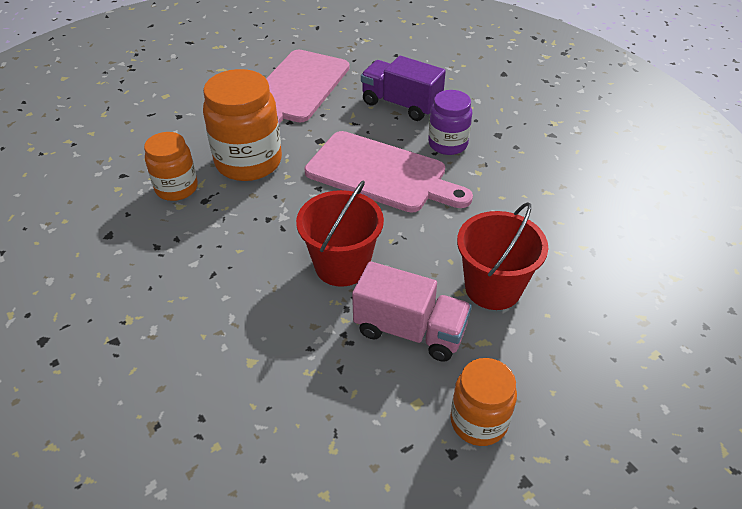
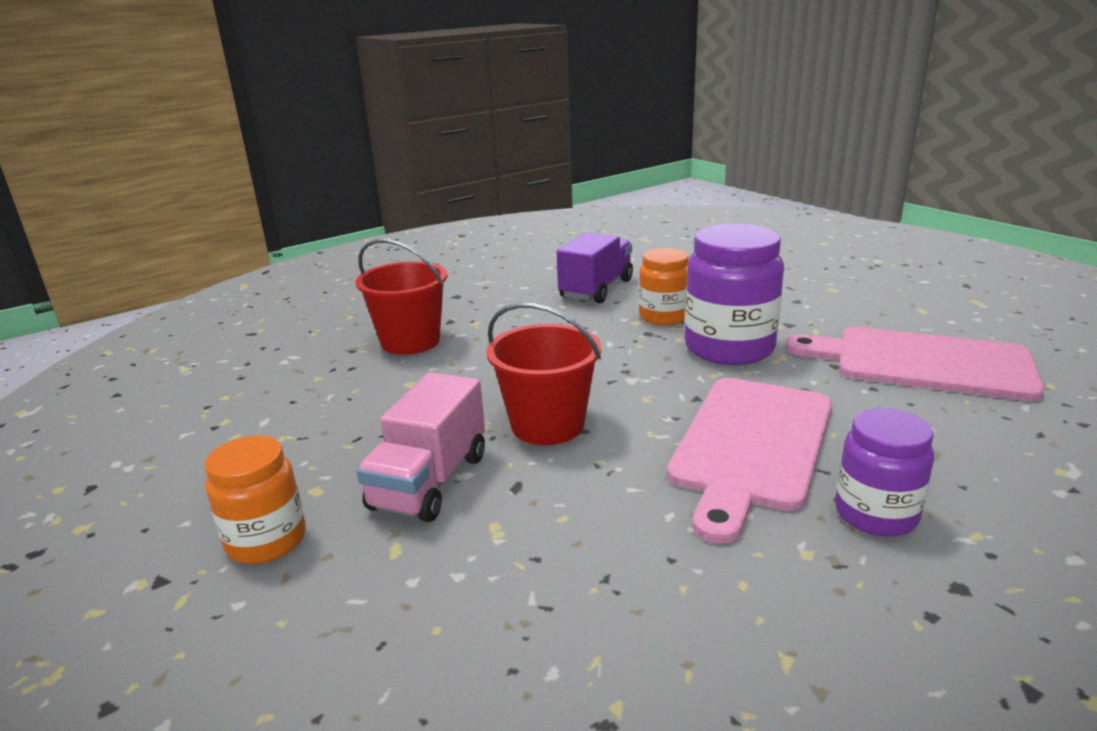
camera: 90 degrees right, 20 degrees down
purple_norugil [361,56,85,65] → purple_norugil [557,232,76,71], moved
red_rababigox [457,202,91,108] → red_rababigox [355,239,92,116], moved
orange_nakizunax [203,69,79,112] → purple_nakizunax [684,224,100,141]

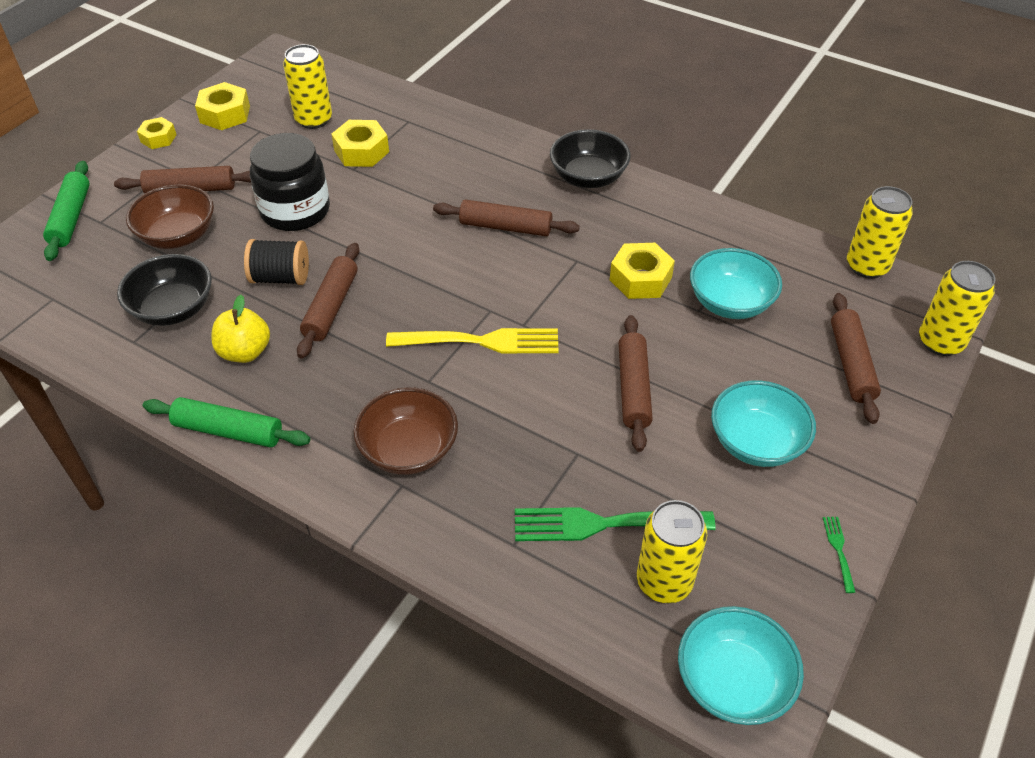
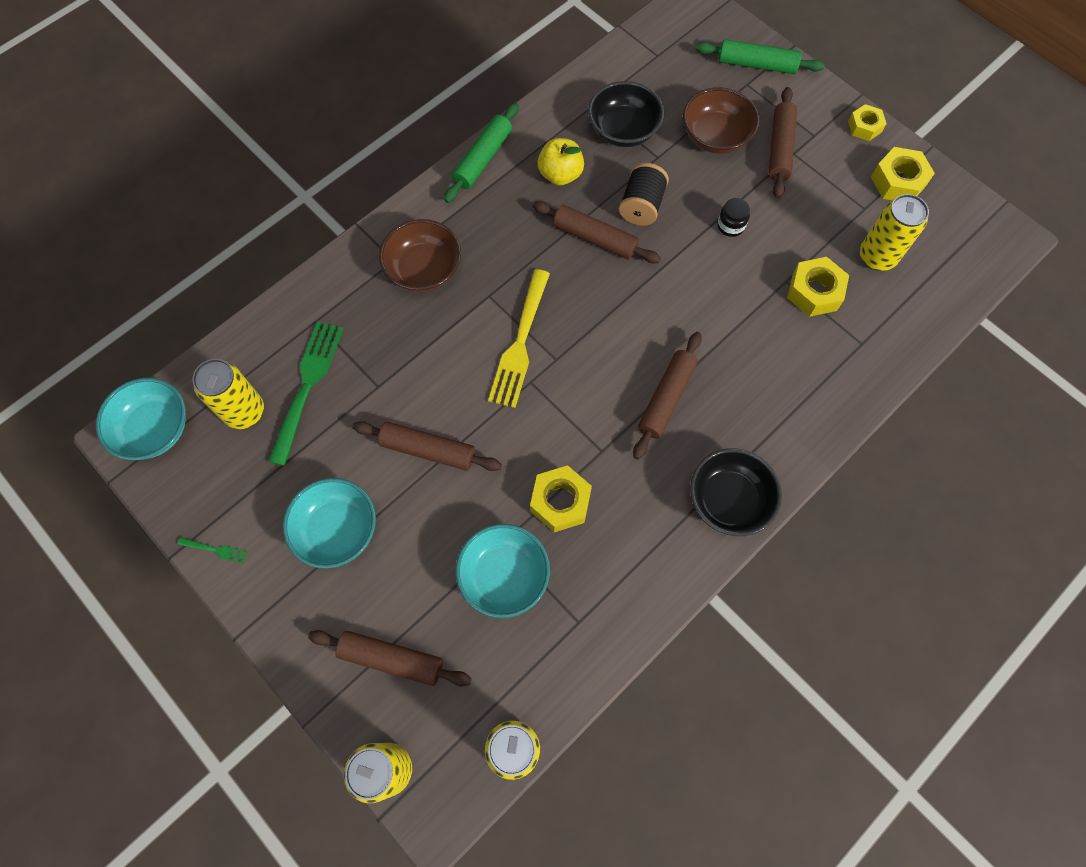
camera: 105 degrees right, 20 degrees up
black_nakizunax [250,133,80,98] → black_nakizunax [717,198,33,39], x0.42

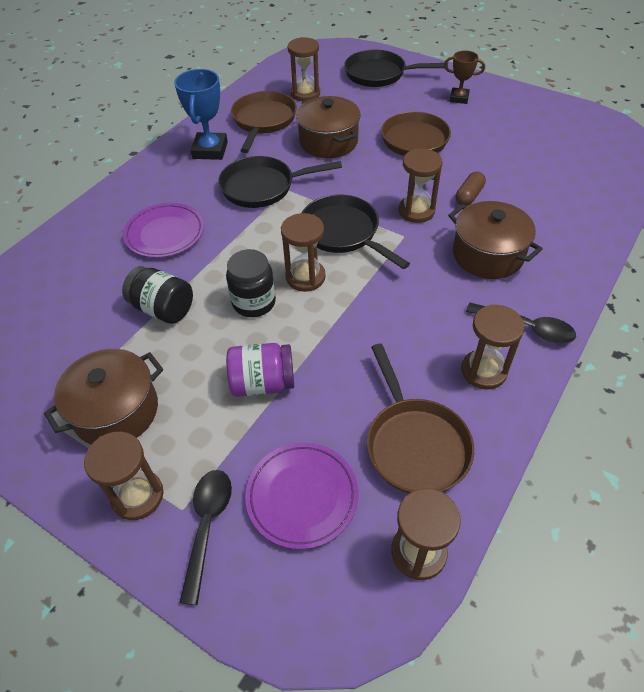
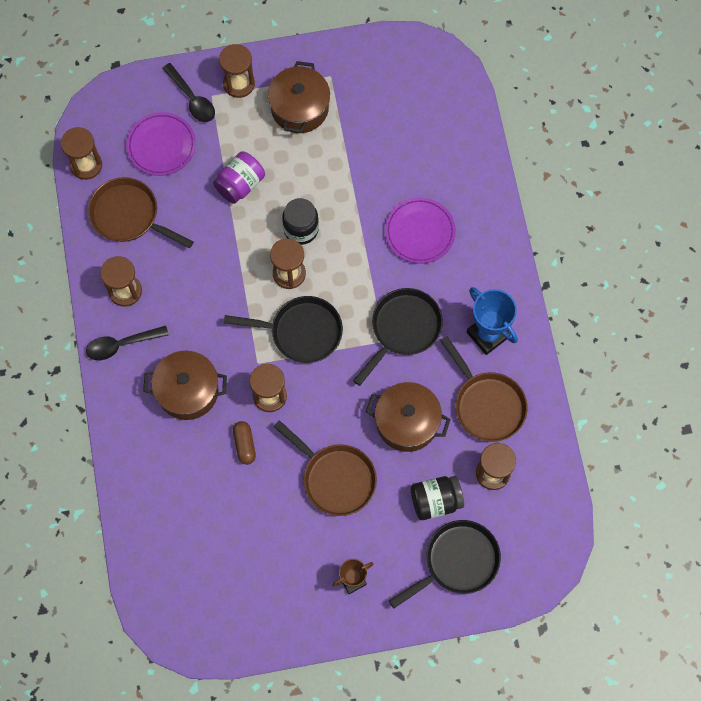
camera: 135 degrees right, 20 degrees up
black_nakizunax [122,266,71,58] → black_nakizunax [411,476,53,44], moved

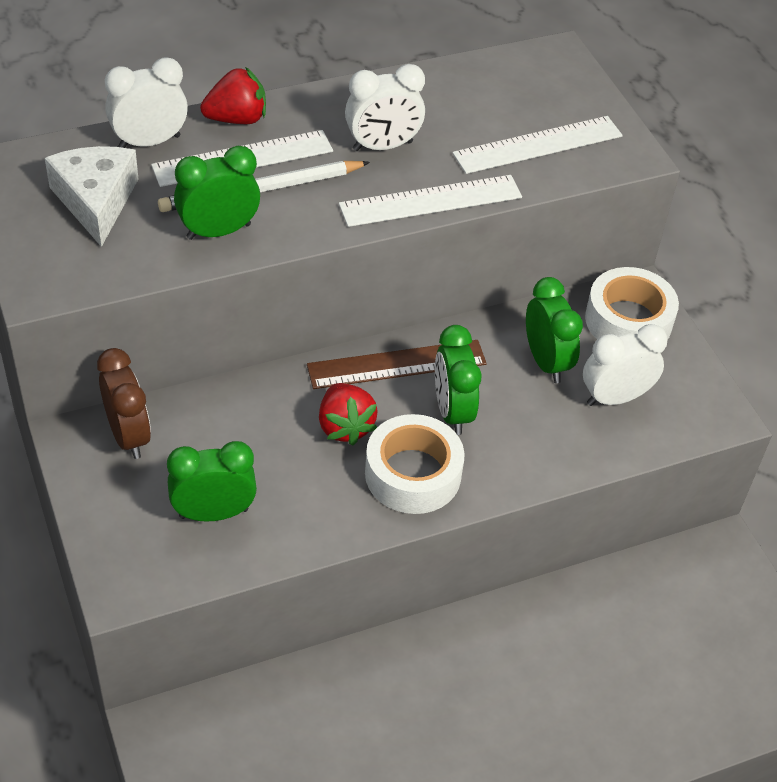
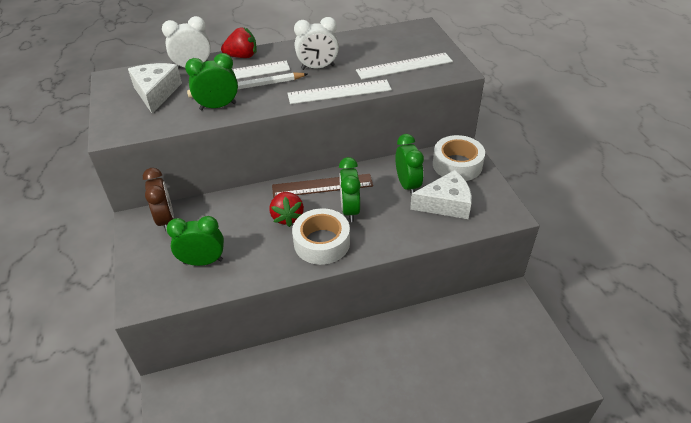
camera: 10 degrees right, 5 degrees down
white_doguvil [583,324,84,82] → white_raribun [410,170,62,49]

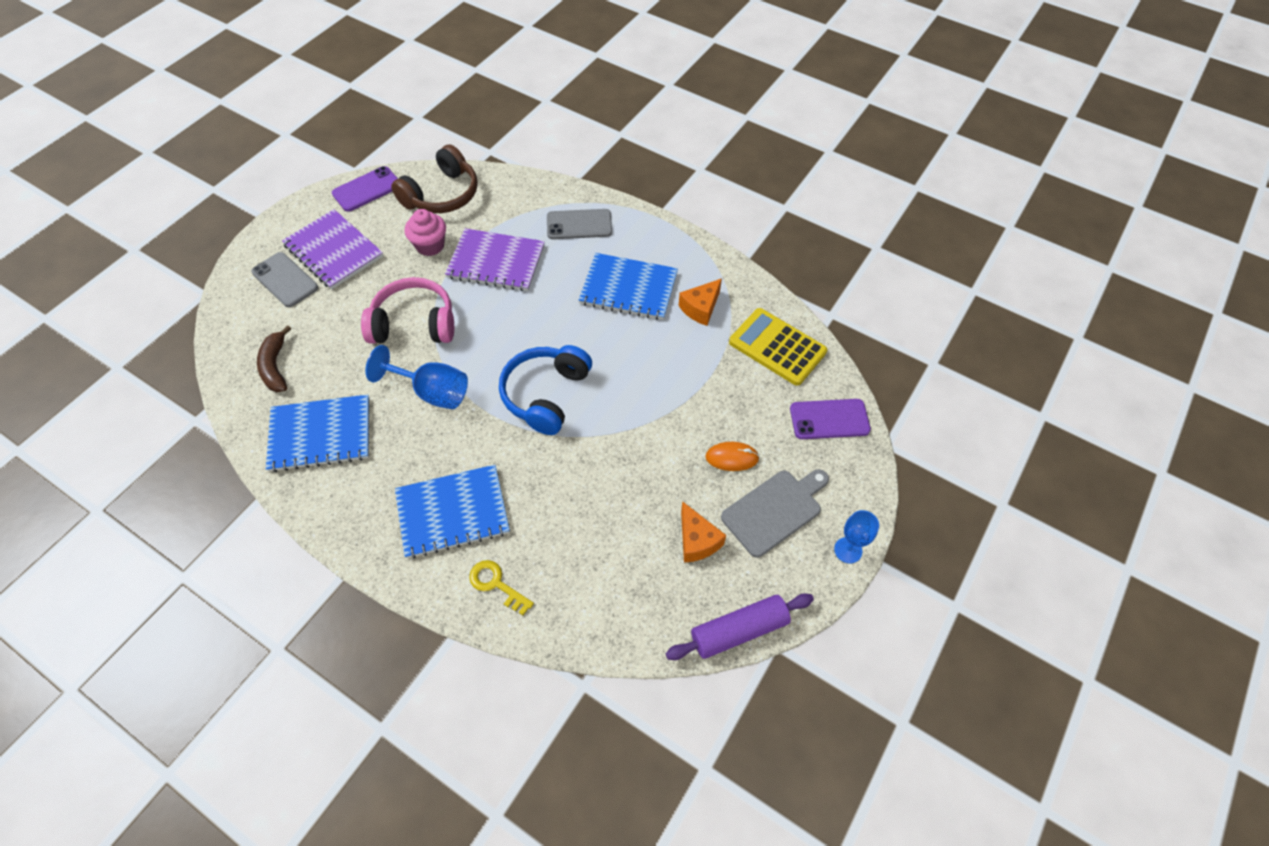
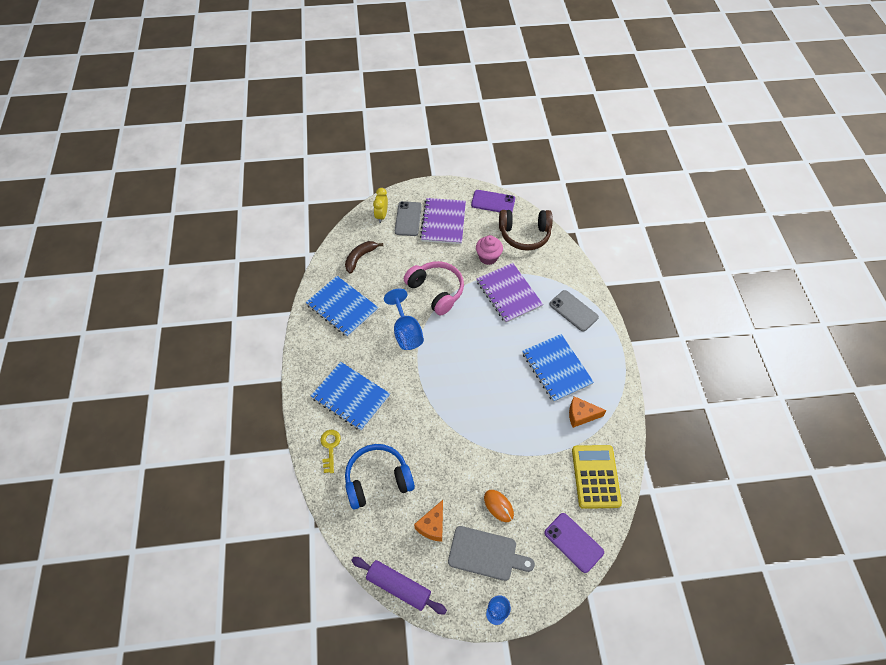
camera: 50 degrees right, 0 degrees up
- → yellow_doguvil [373,188,15,35]
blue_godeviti [499,345,93,90] → blue_godeviti [345,444,70,65], moved

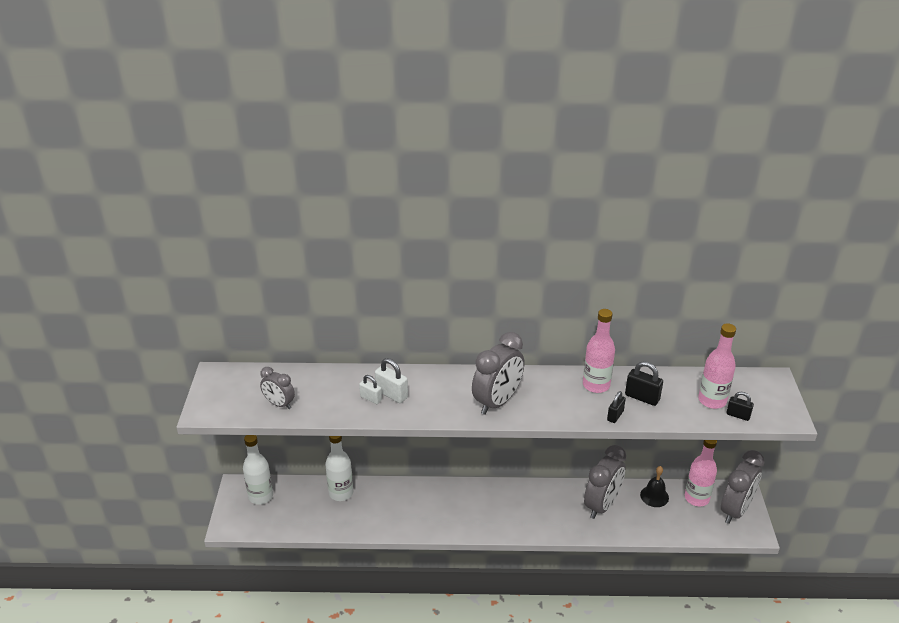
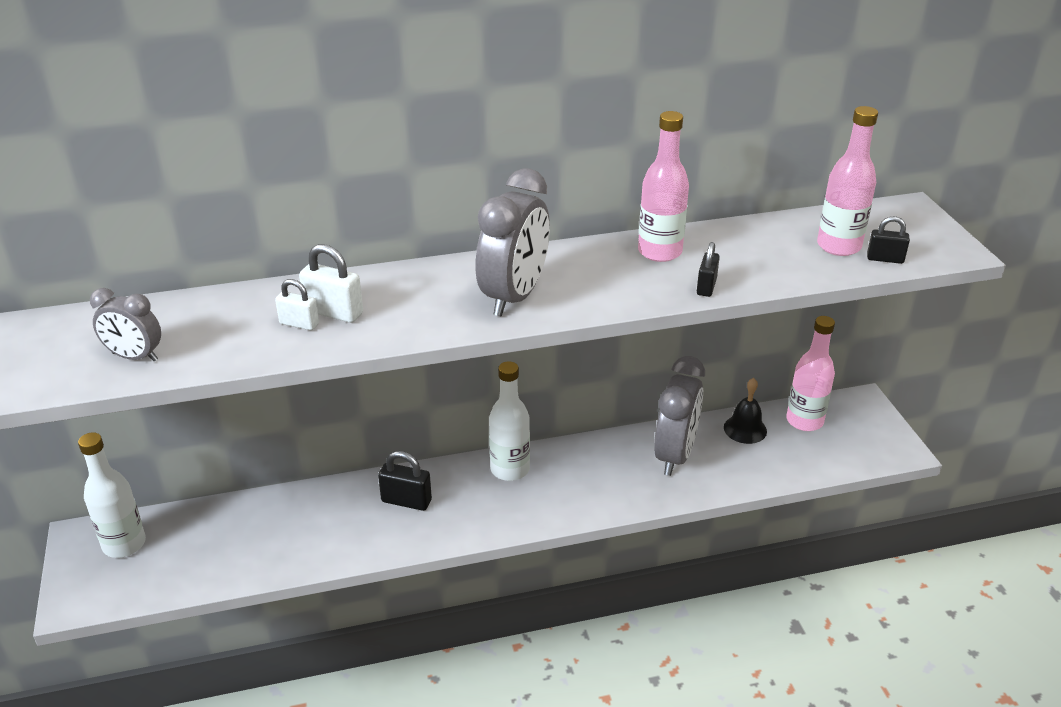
camera: 15 degrees left, 0 degrees up
grey_doguvil [721,450,44,74] → -
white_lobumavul [325,436,28,65] → white_lobumavul [489,361,41,120], moved
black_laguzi [625,361,38,45] → black_laguzi [378,451,54,60], moved

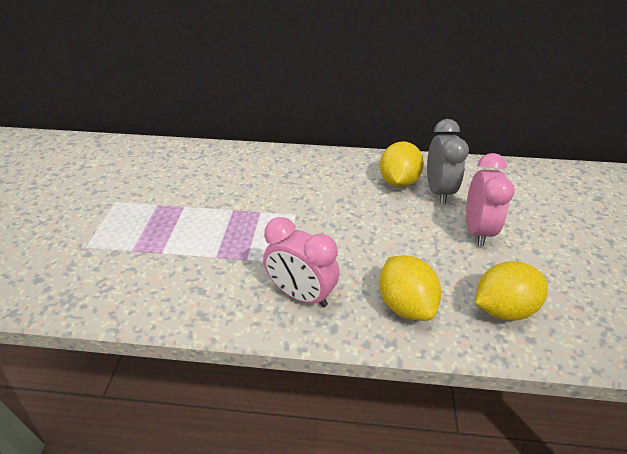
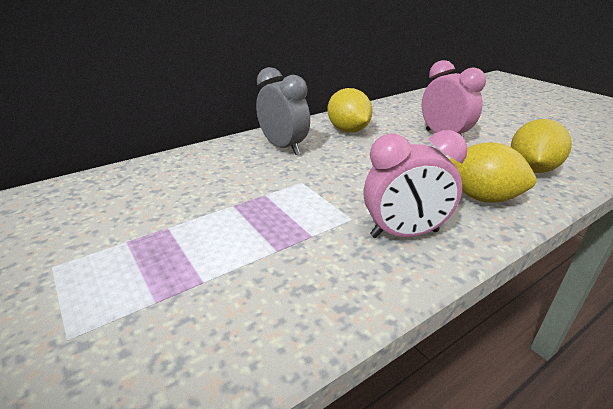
camera: 40 degrees left, 10 degrees down
grey_doguvil [427,119,42,85] → grey_doguvil [256,67,54,88], moved

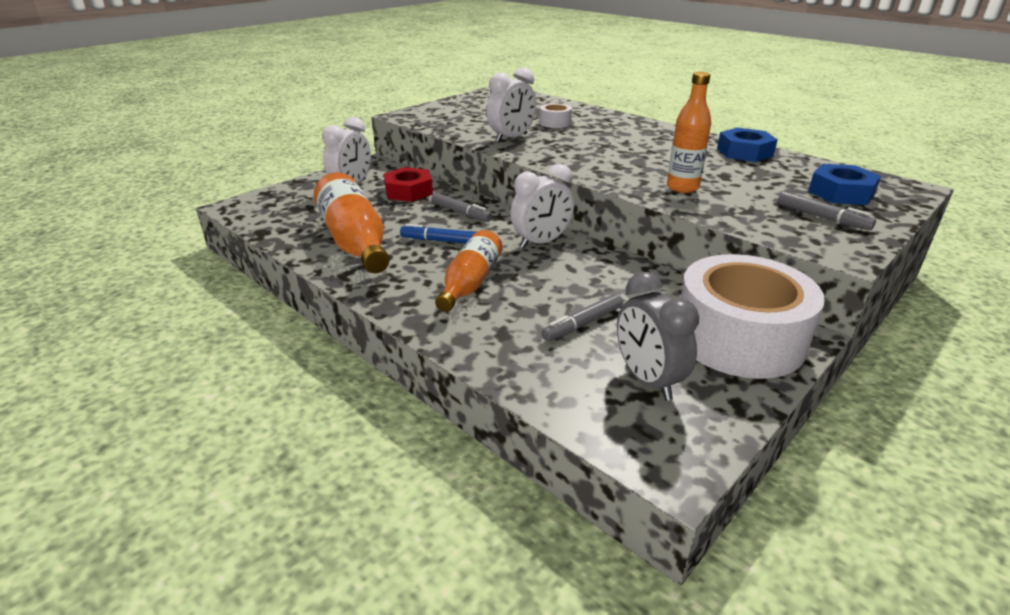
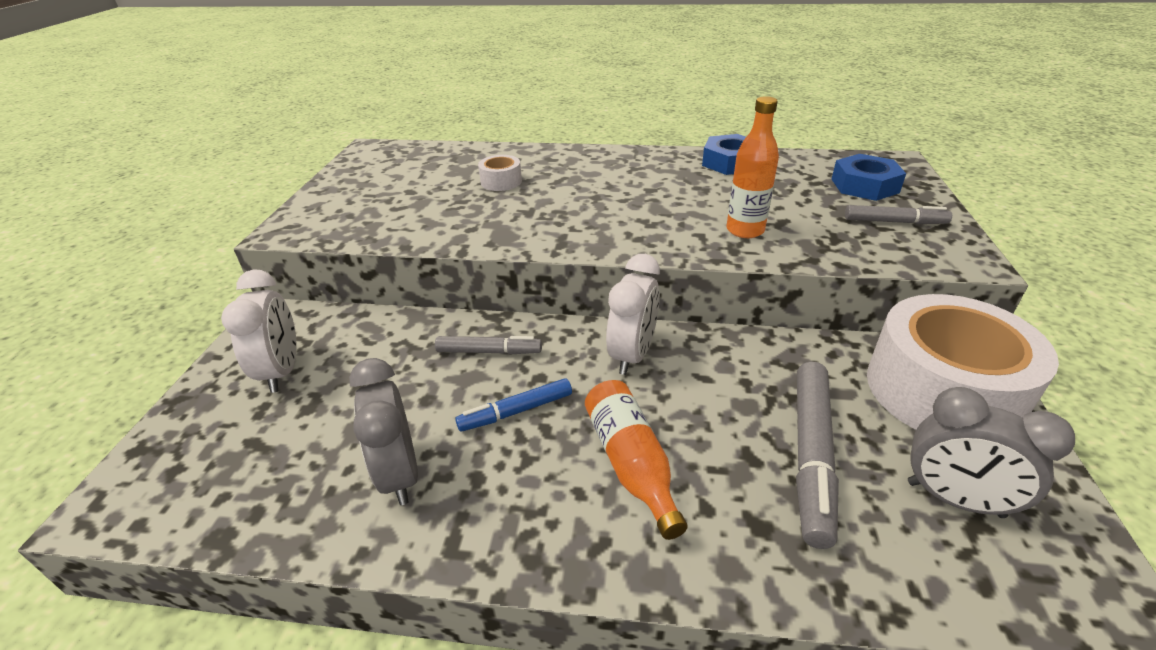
camera: 35 degrees left, 5 degrees up
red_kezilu [384,167,49,35] → -
white_doguvil [486,67,50,76] → -
orange_lobumavul [314,172,76,101] → grey_doguvil [349,358,69,147]
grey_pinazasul [541,294,82,47] → grey_pinazasul [796,362,43,187], x1.67

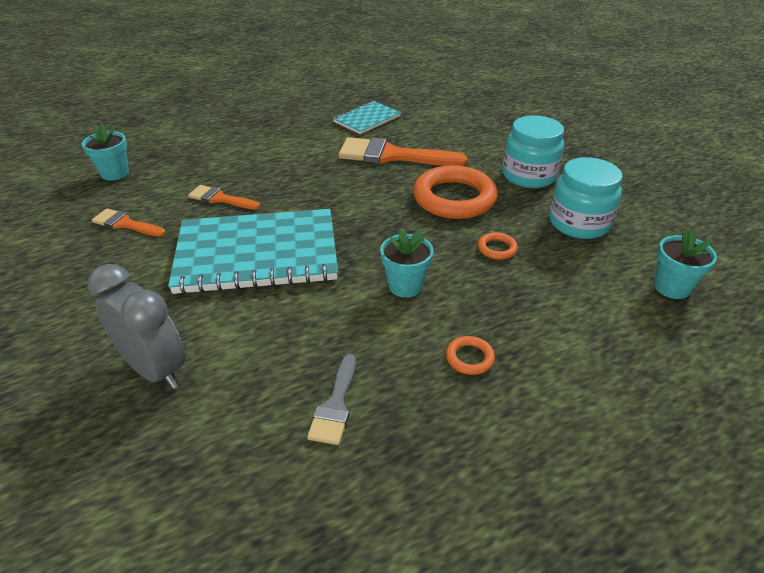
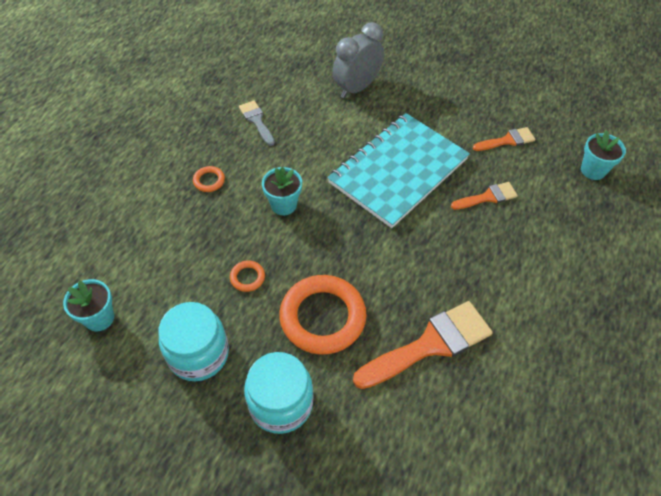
camera: 140 degrees right, 15 degrees up
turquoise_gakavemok [333,101,68,33] → -
grey_doguvil [87,264,98,125] → grey_doguvil [332,22,52,76], 135 degrees clockwise

